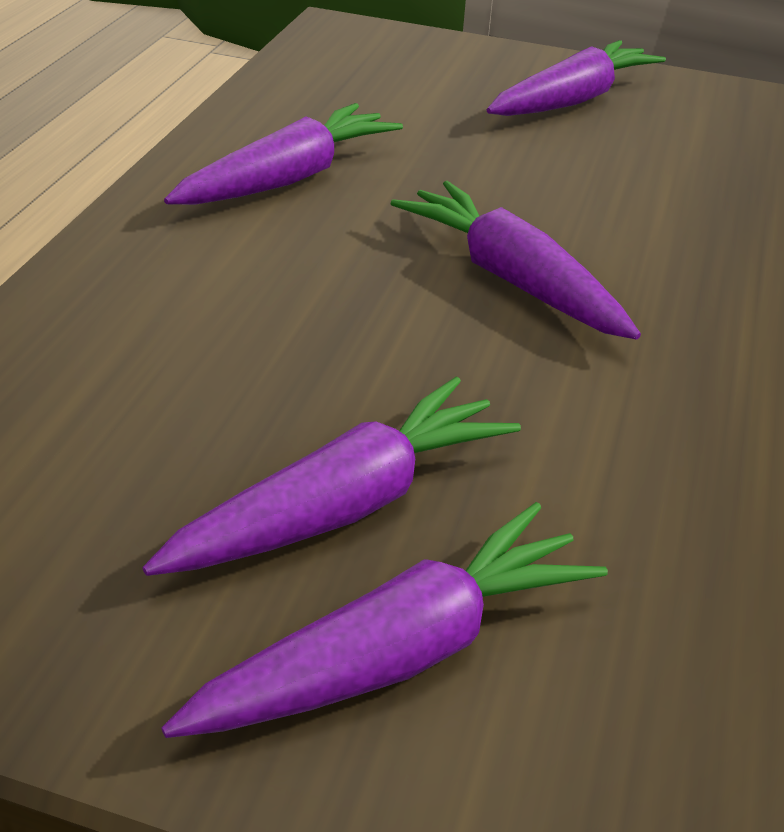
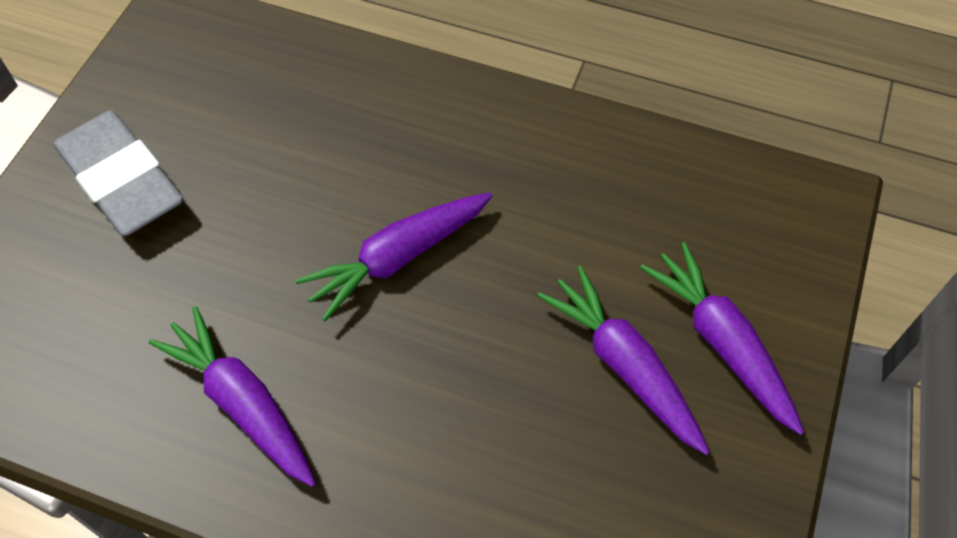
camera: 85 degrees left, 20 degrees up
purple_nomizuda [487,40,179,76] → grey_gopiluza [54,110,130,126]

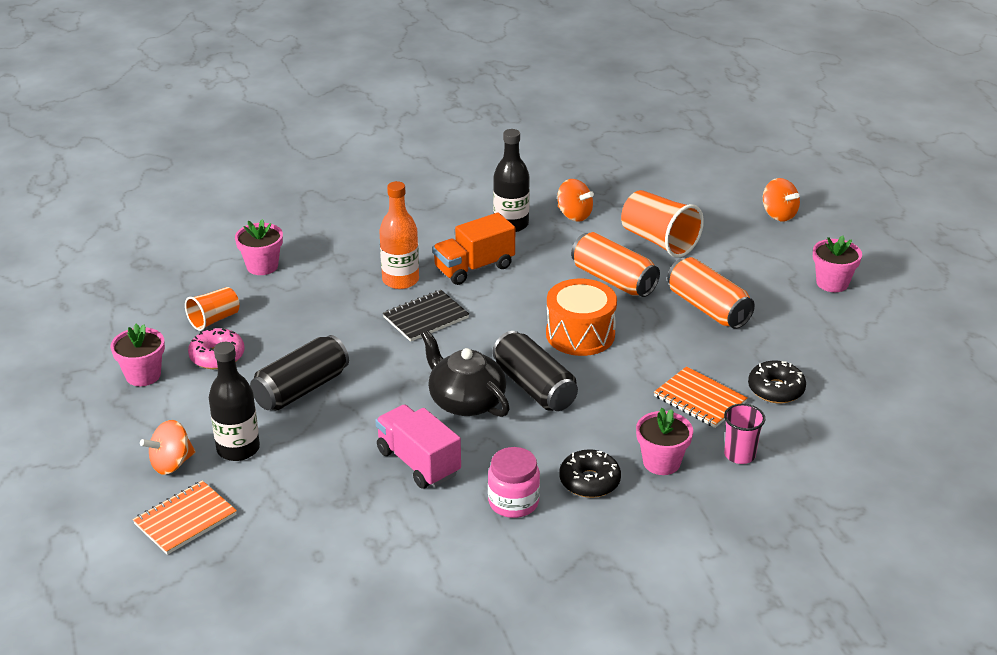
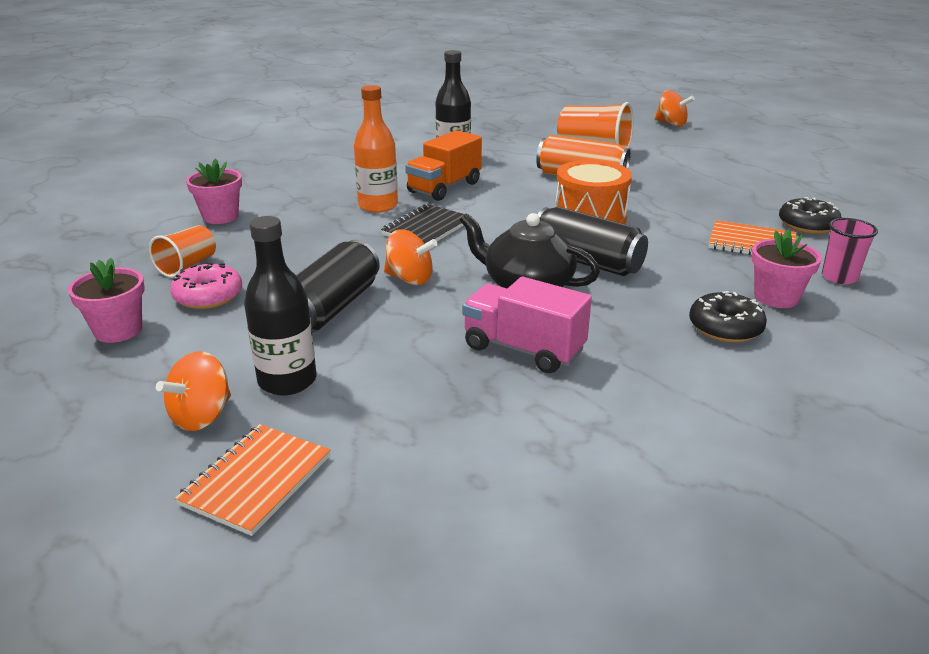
camera: 20 degrees left, 5 degrees down
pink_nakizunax [488,447,52,71] → -
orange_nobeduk [667,257,88,72] → -
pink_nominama [813,236,49,56] → -
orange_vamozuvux [557,179,37,43] → orange_vamozuvux [384,229,54,56], moved

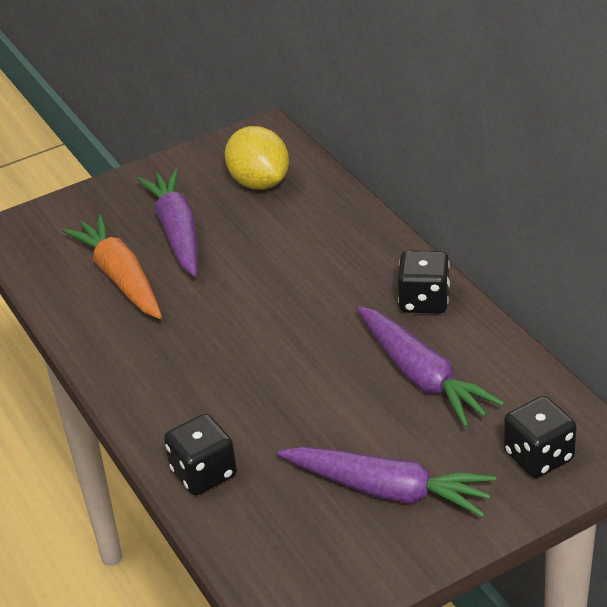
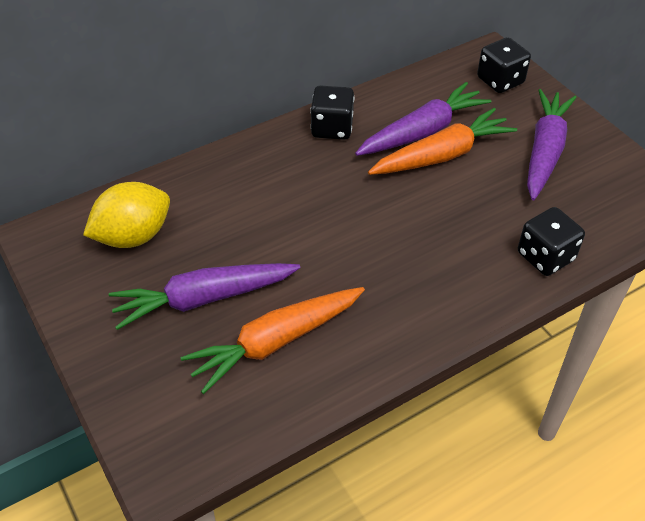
camera: 95 degrees left, 10 degrees up
- → orange_nomizuda [368,108,149,67]

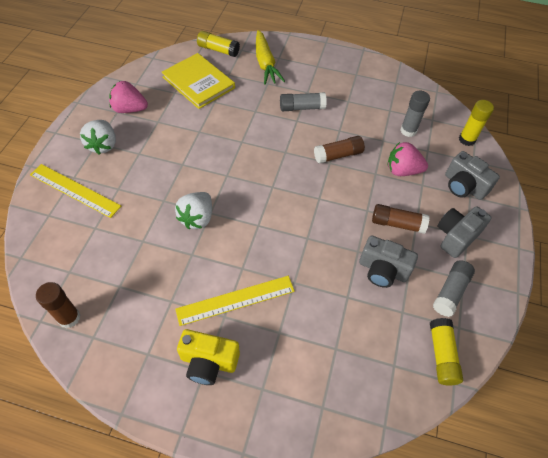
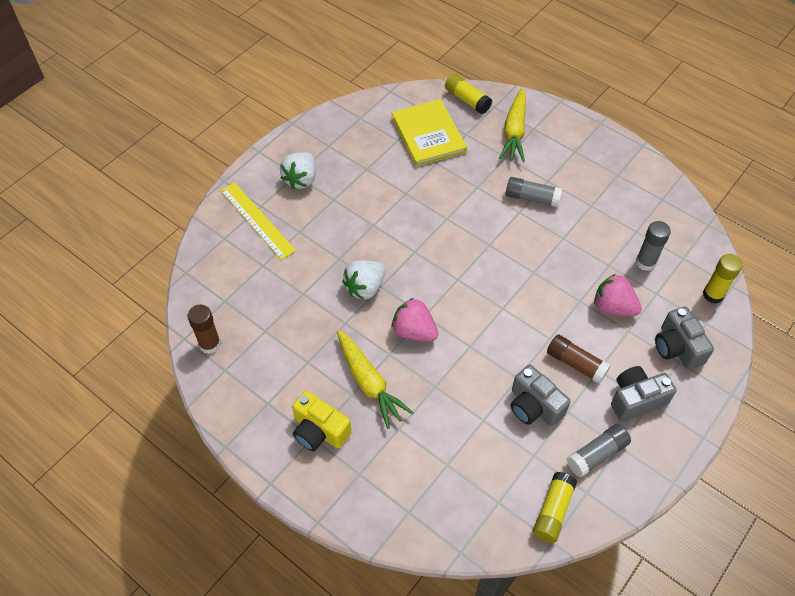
camera: 25 degrees right, 0 degrees up
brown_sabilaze [314,136,51,28] → -
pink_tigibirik [109,81,39,32] → pink_tigibirik [391,298,47,44], moved
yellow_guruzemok [175,276,120,50] → yellow_nomizuda [337,330,77,99]

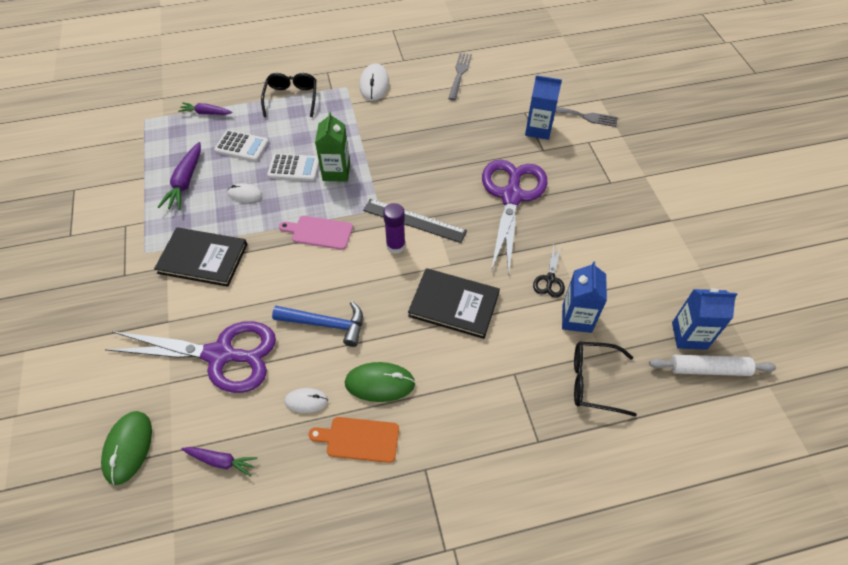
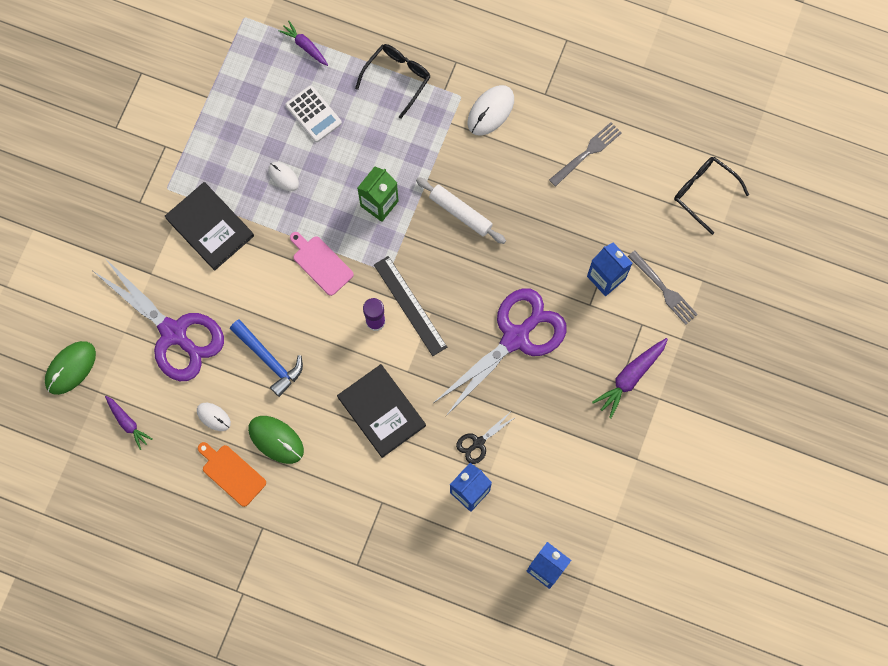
camera: 35 degrees right, 20 degrees up
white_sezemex [267,153,52,28] → -
purple_nomizuda [158,142,43,68] → purple_nomizuda [592,338,76,81], moved
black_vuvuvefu [574,341,63,76] → black_vuvuvefu [674,157,75,78], moved
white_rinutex [649,355,127,21] → white_rinutex [416,177,90,67], moved

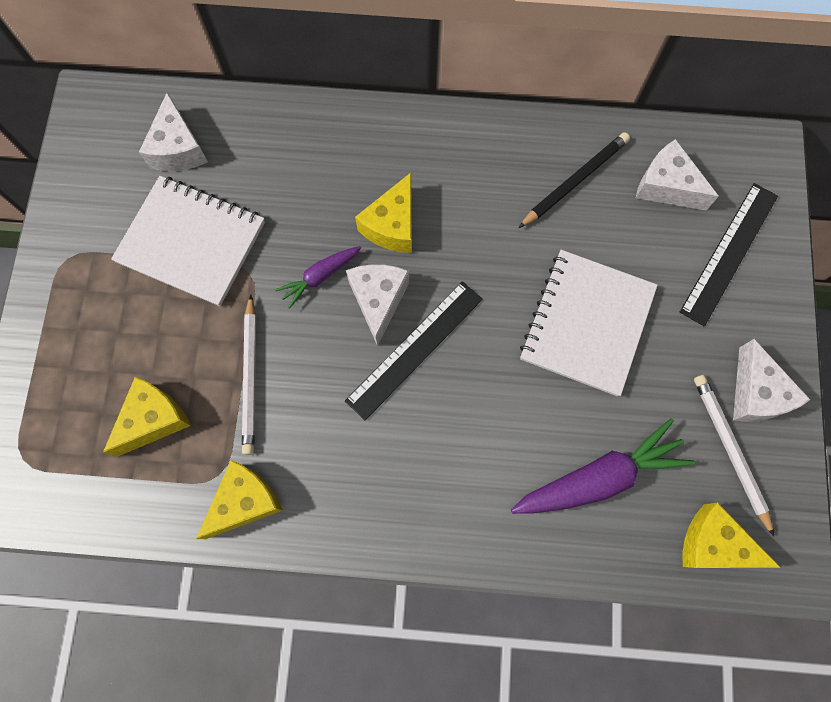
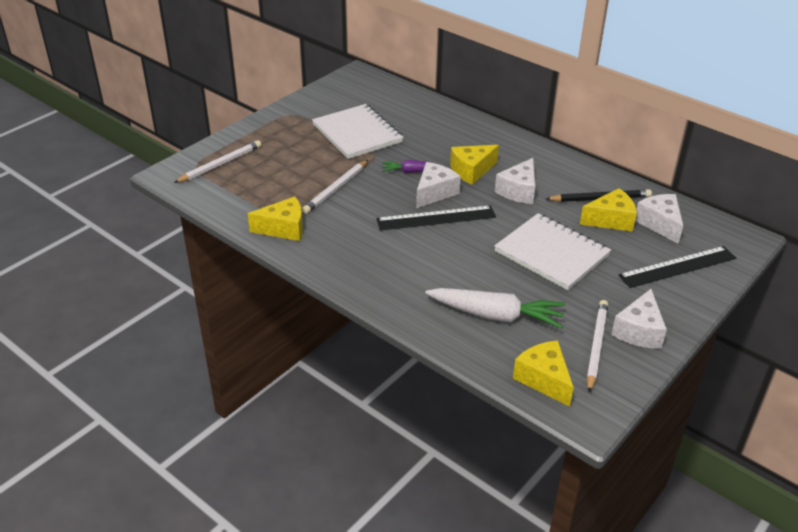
camera: 35 degrees right, 35 degrees down
- → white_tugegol [174,140,87,43]
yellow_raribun [103,377,88,80] → yellow_raribun [580,188,57,44], moved
white_raribun [139,92,69,79] → white_raribun [495,158,40,46], moved
purple_nomizuda [511,418,184,96] → white_nomizuda [425,288,140,41]
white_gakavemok [520,250,138,146] → white_gakavemok [494,213,117,77], 75 degrees clockwise

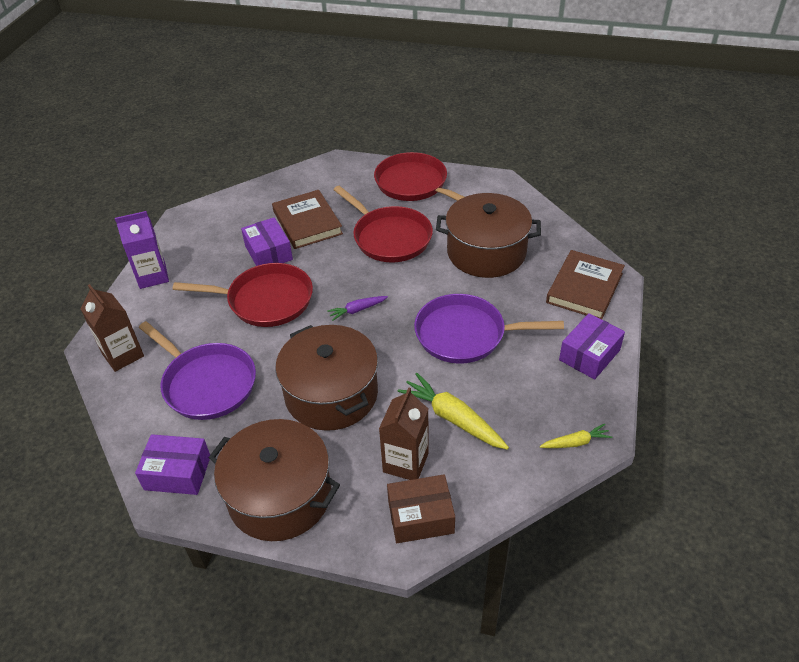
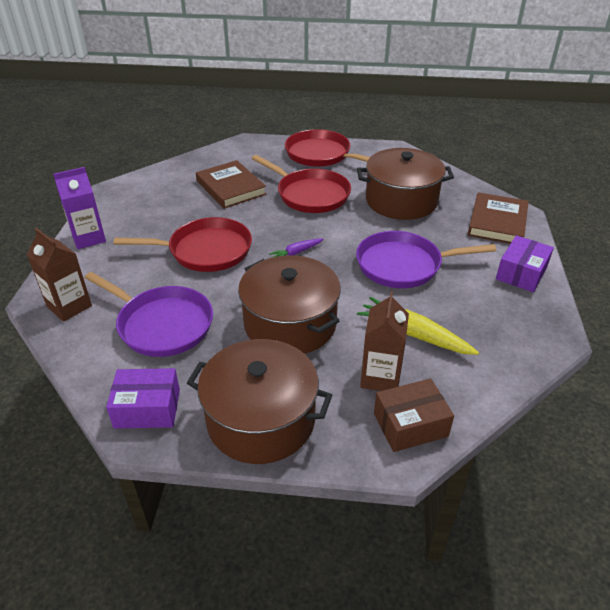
camera: 10 degrees left, 5 degrees down
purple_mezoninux [241,217,52,49] → -
yellow_nomizuda [540,423,72,25] → -

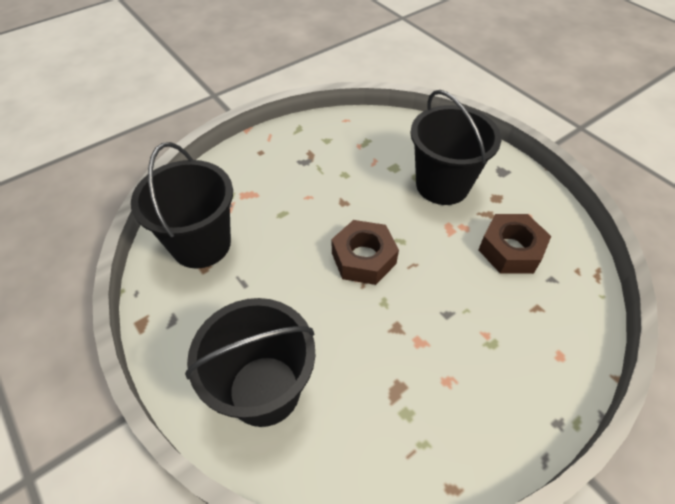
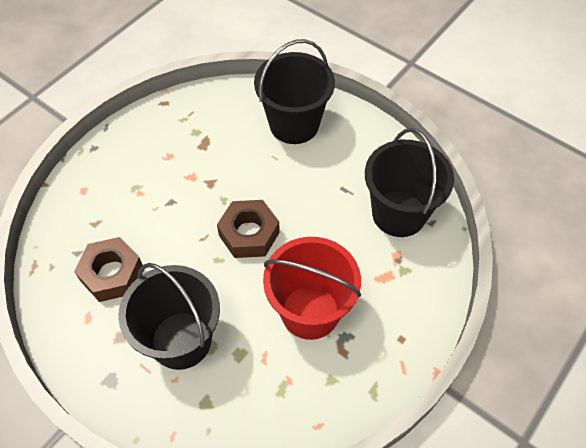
camera: 165 degrees right, 5 degrees up
- → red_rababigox [263,237,98,103]

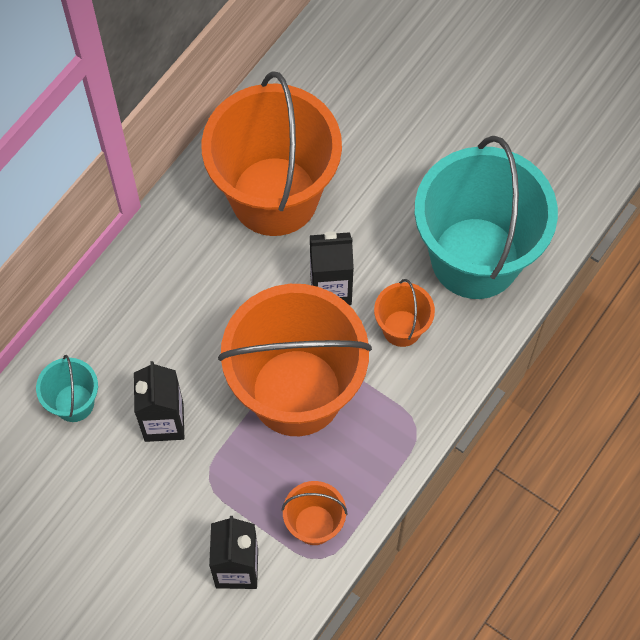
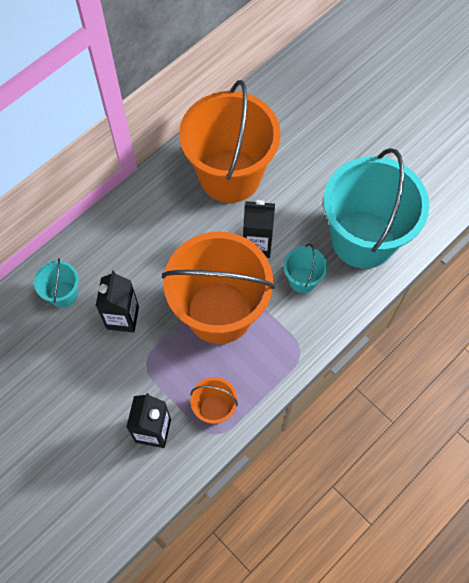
camera: 10 degrees right, 0 degrees up
orange_rababigox [374,279,61,68] → turquoise_rababigox [283,244,45,49]

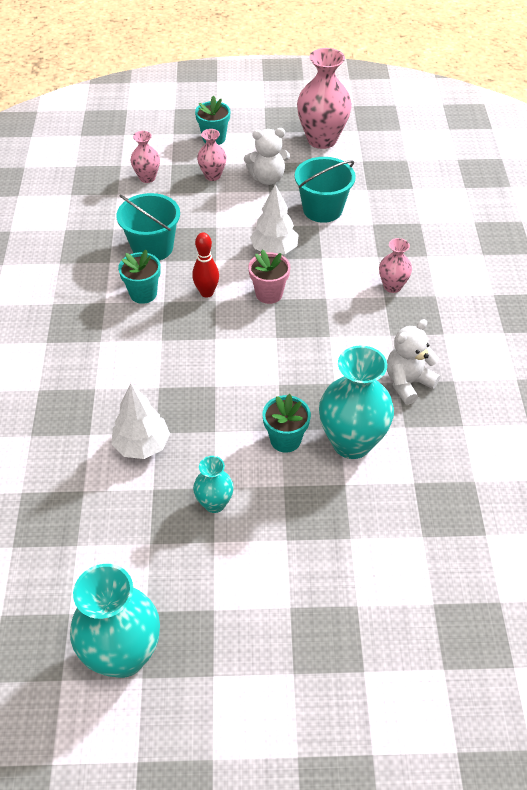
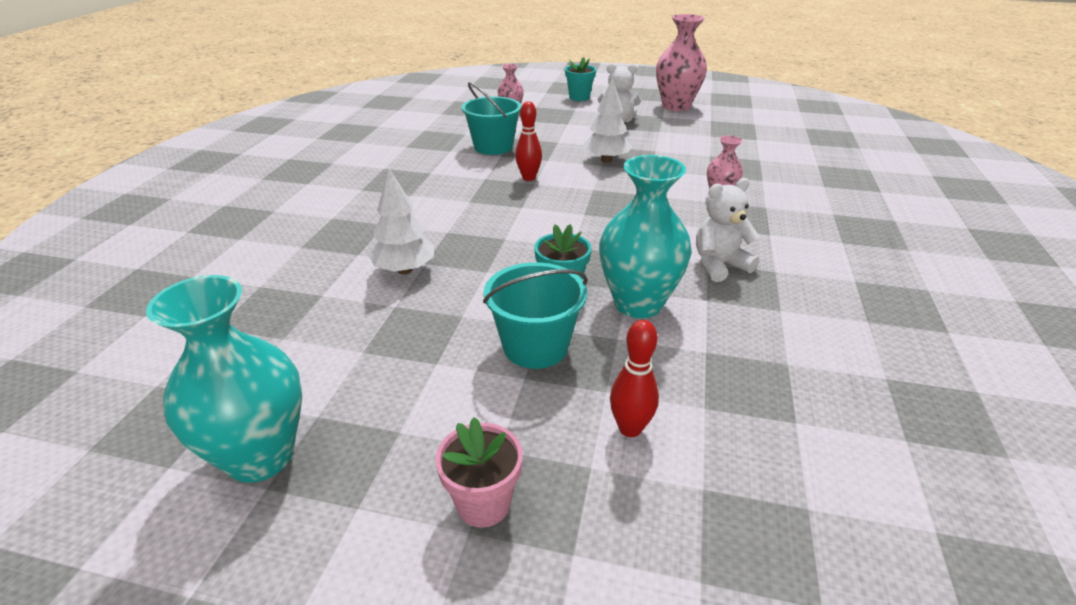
camera: 15 degrees right, 15 degrees down
turquoise_nominama [118,250,43,54] → -
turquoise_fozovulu [193,456,41,57] → -
pink_fozovulu [197,129,29,52] → -
- → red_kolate [610,320,49,117]
pink_nominama [249,250,41,54] → pink_nominama [435,417,88,111], moved
turquoise_rababigox [295,157,61,66] → turquoise_rababigox [483,262,105,107], moved

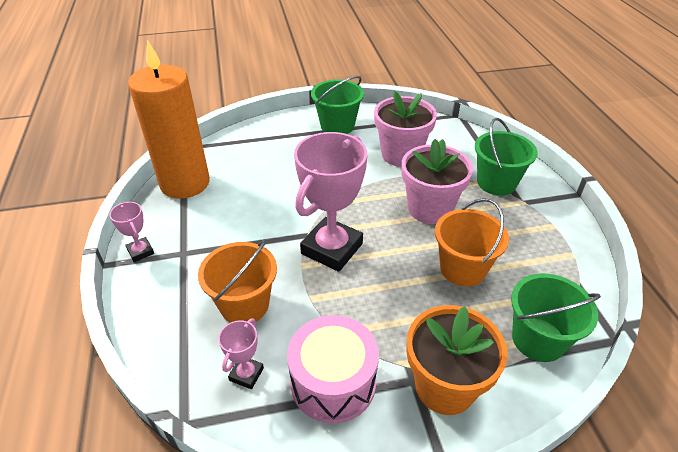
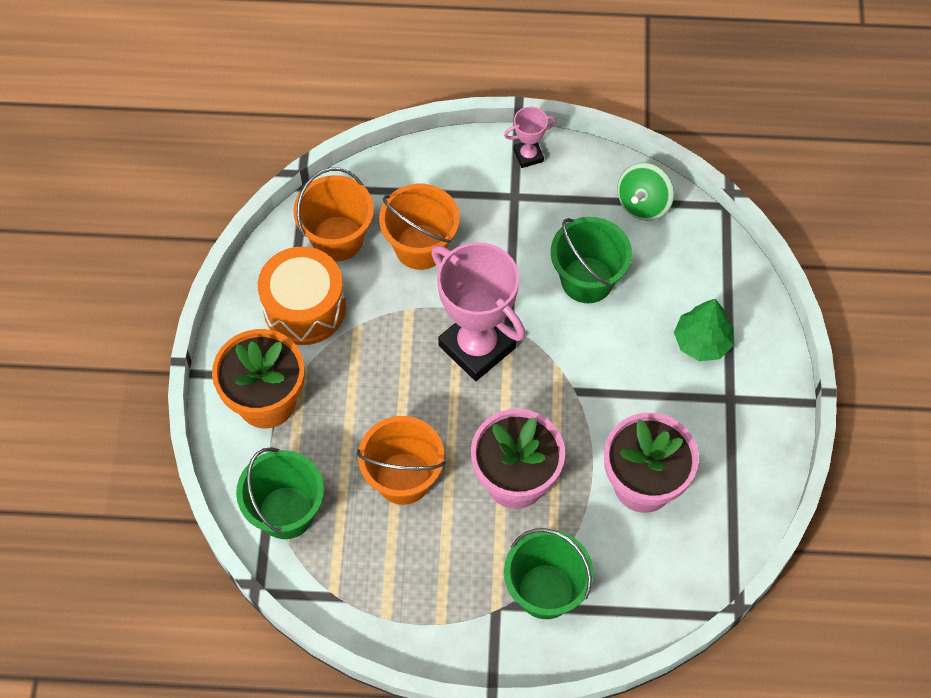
camera: 105 degrees right, 20 degrees up
- → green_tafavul [674,299,60,62]
green_rababigox [311,76,53,58] → green_rababigox [551,217,81,86], moved
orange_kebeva [128,41,82,158] → green_vamozuvux [617,163,57,58]
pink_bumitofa [218,318,46,71] → orange_rababigox [293,168,81,93]
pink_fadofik [287,315,92,109] → orange_fadofik [258,246,88,99]

